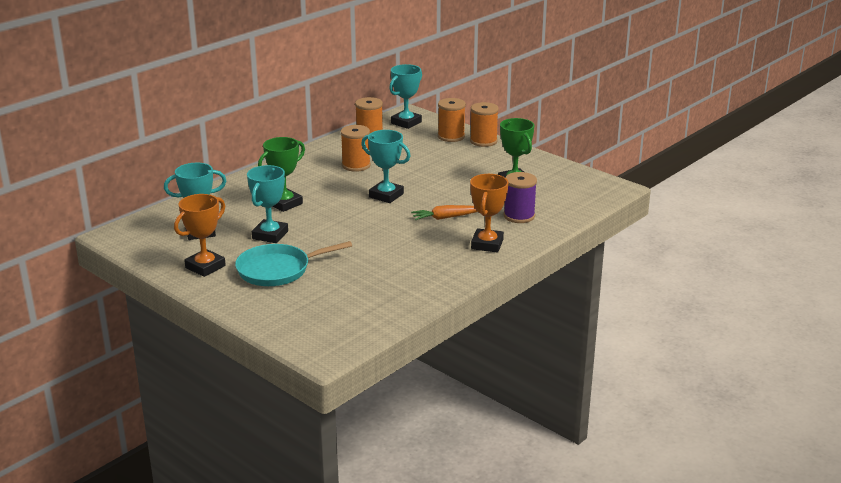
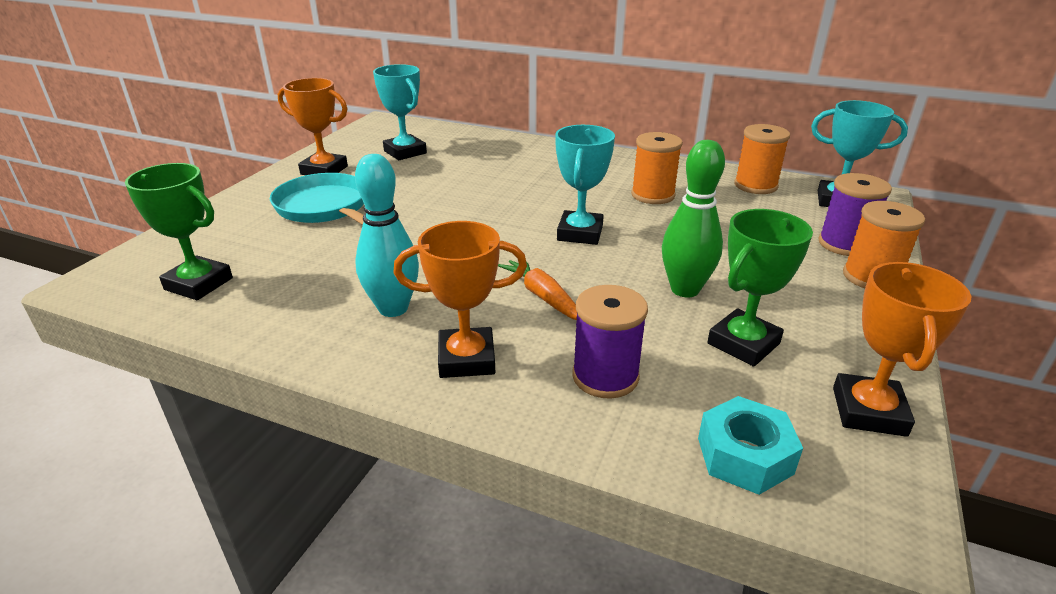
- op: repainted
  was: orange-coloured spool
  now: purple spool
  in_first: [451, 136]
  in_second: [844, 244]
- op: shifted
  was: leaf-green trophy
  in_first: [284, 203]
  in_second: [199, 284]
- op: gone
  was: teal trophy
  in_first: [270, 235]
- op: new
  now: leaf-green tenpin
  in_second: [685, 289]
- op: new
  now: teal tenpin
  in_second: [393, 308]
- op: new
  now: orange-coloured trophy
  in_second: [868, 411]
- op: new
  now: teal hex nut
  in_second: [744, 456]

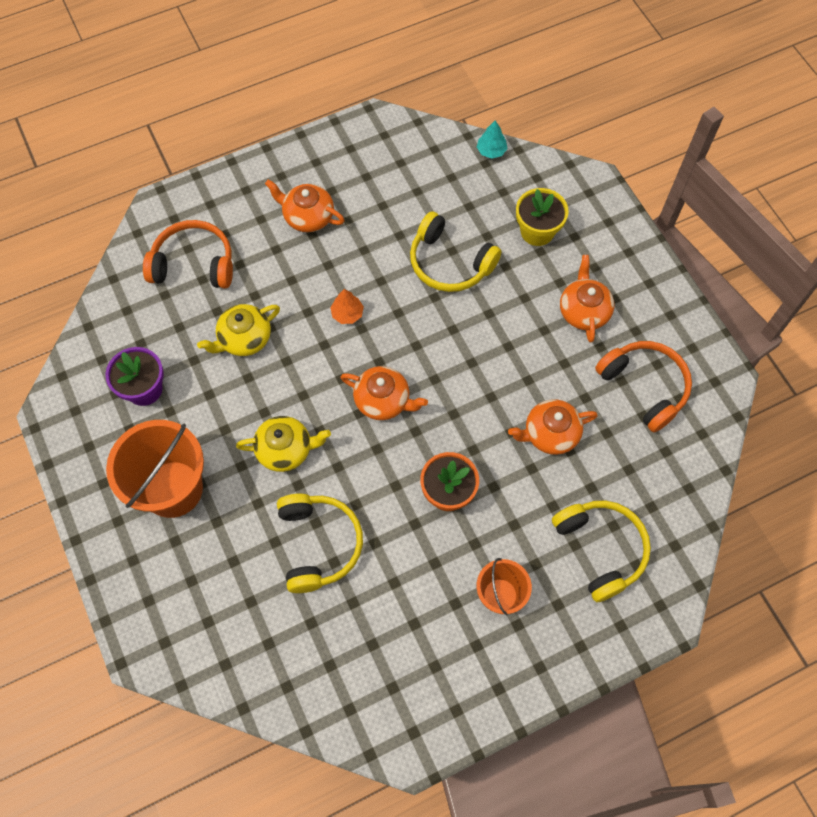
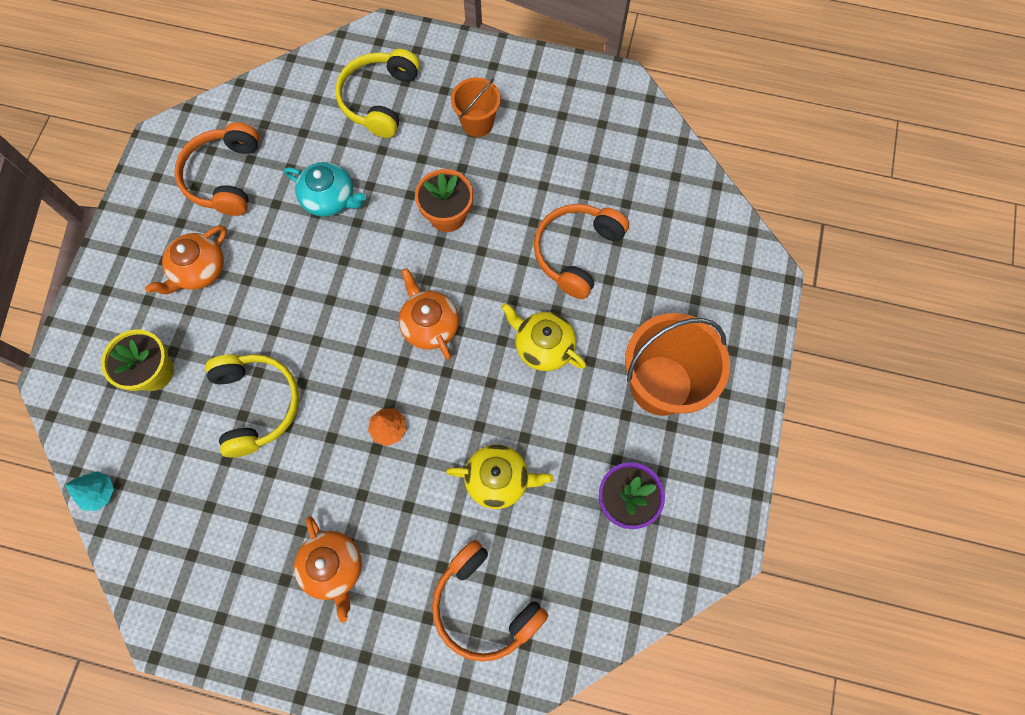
- op: repainted
  was: orange-coloured teapot
  now: teal teapot
  in_first: [550, 433]
  in_second: [330, 199]
- op: repainted
  was: yellow over-ear headphones
  now: orange-coloured over-ear headphones
  in_first: [319, 544]
  in_second: [576, 252]

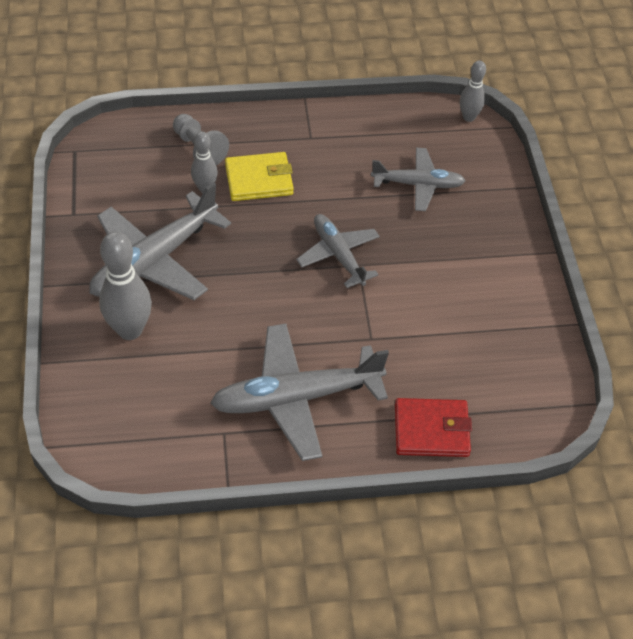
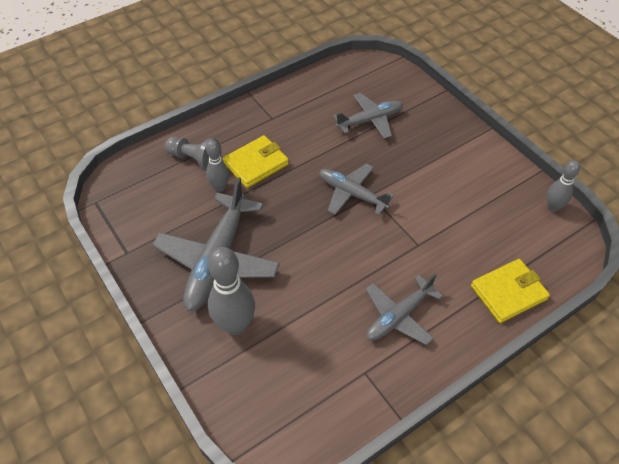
- op: shifted
  was: grey tenpin
  in_first: [468, 117]
  in_second: [553, 207]
- op: scaled
  was: grey plane
  in_first: [297, 397]
  in_second: [399, 316]
  ratio: 0.61
- op: repainted
  was: red wallet
  now: yellow wallet
  in_first: [431, 430]
  in_second: [508, 292]

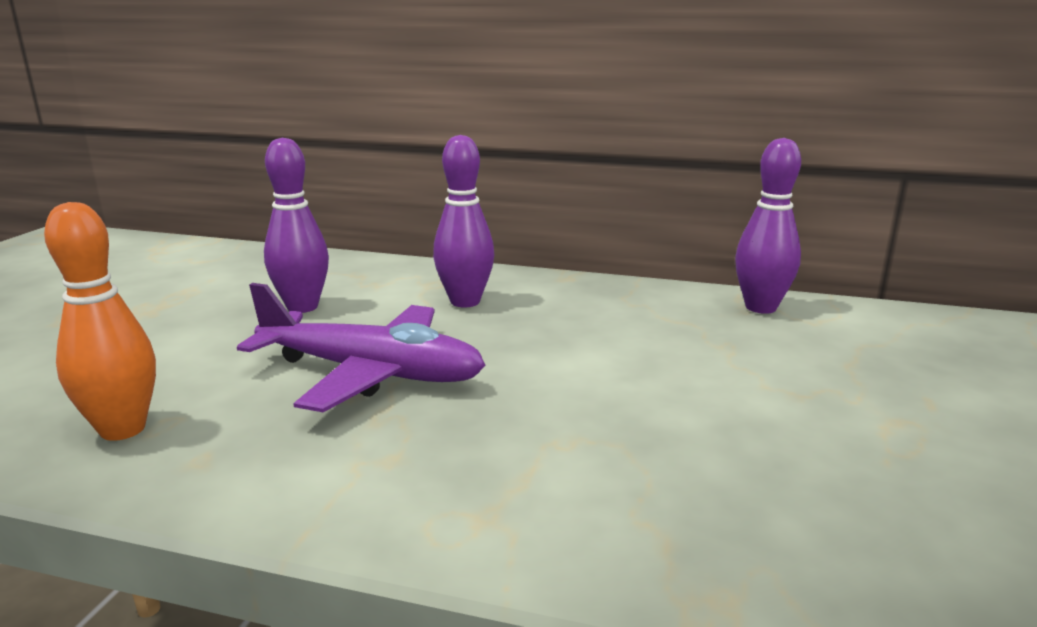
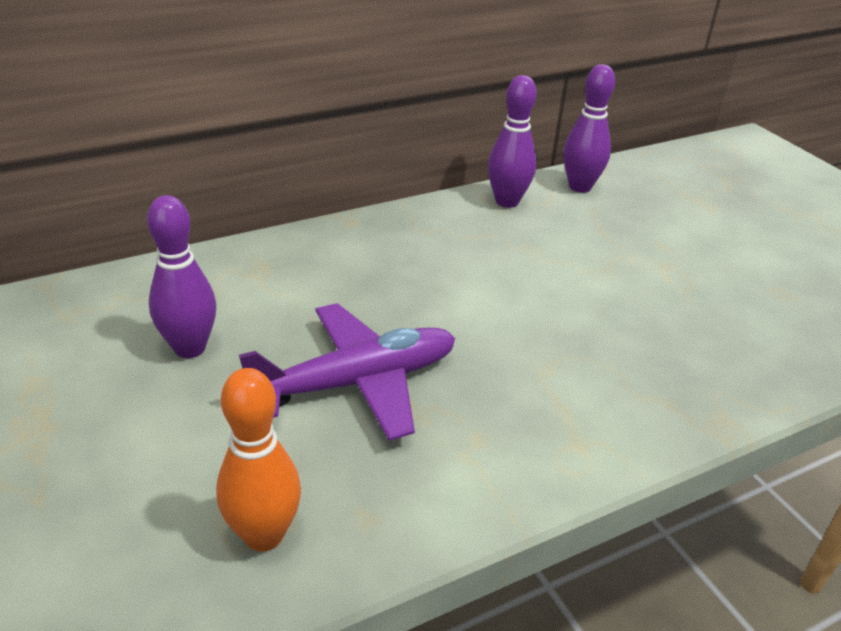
- op: shifted
  was: purple tenpin
  in_first: [465, 301]
  in_second: [580, 187]

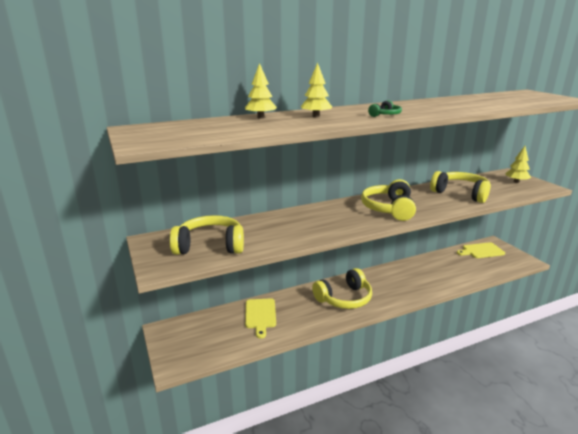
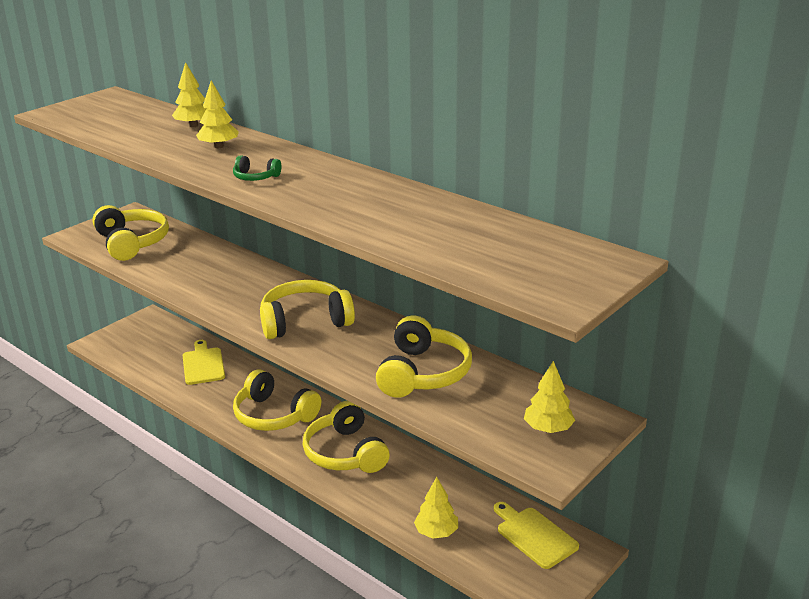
- op: rotated
  was: yellow cutting board
  in_first: [260, 315]
  in_second: [203, 364]
  clockwise: 105
- op: new
  now: yellow over-ear headphones
  in_second: [345, 453]
- op: new
  now: yellow toy tree
  in_second: [436, 532]

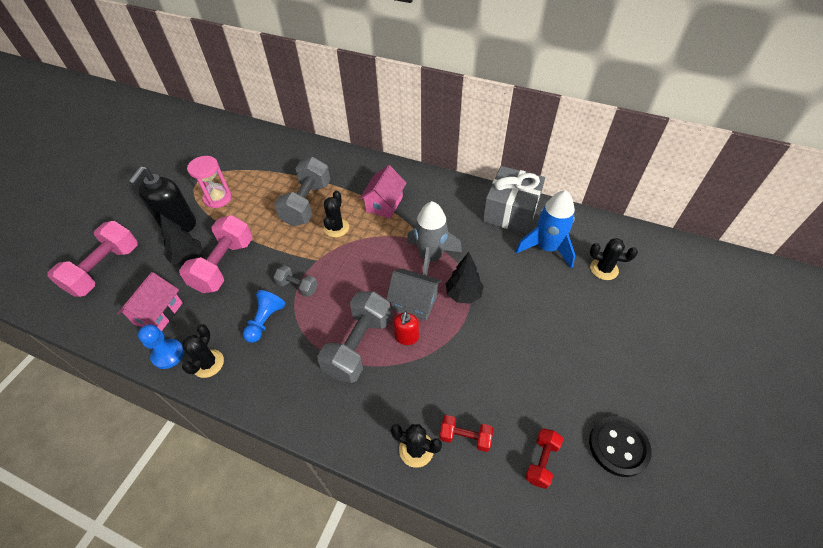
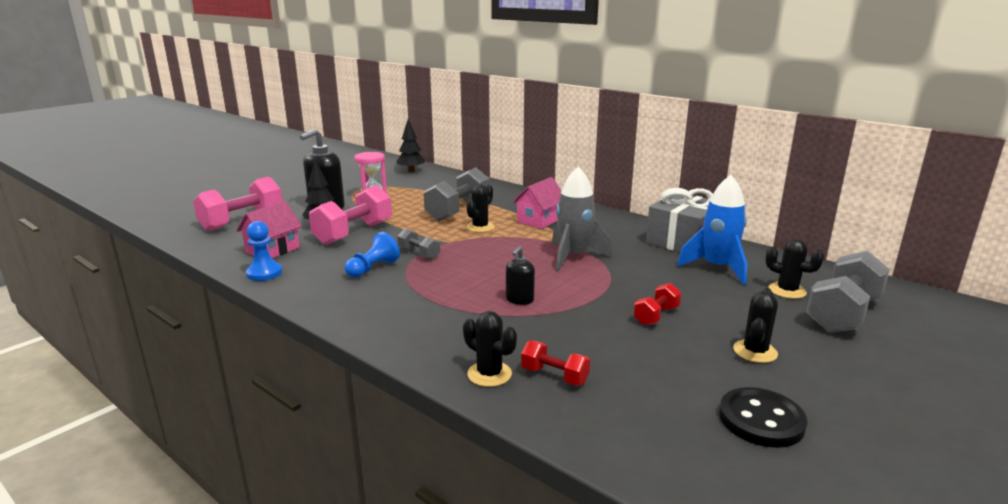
- op: shifted
  was: ebony toy tree
  in_first: [463, 294]
  in_second: [411, 171]
- op: gone
  was: grey house
  in_first: [414, 302]
- op: shifted
  was: grey dumbbell
  in_first: [358, 346]
  in_second: [843, 314]
- op: repainted
  was: red soap pump
  now: ebony soap pump
  in_first: [406, 337]
  in_second: [519, 300]
- op: shifted
  was: ebony prickly plant
  in_first: [208, 363]
  in_second: [755, 351]
- op: shifted
  was: red dumbbell
  in_first: [541, 461]
  in_second: [656, 316]

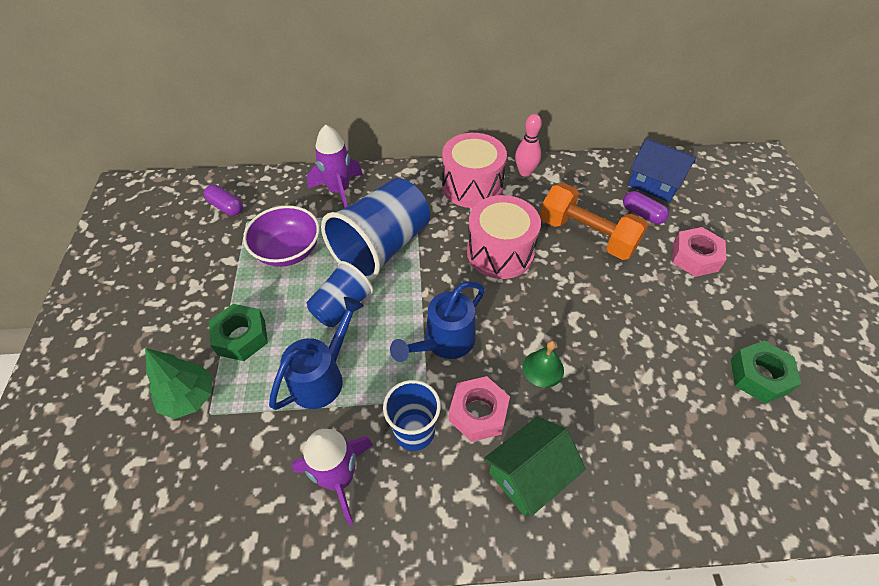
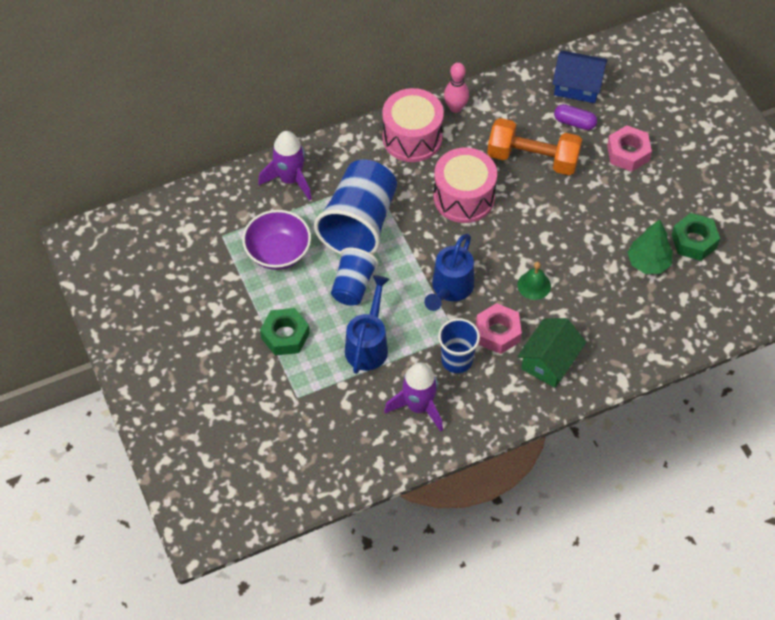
- op: gone
  was: purple capsule
  in_first: [226, 207]
- op: shifted
  was: leaf-green toy tree
  in_first: [189, 398]
  in_second: [648, 263]

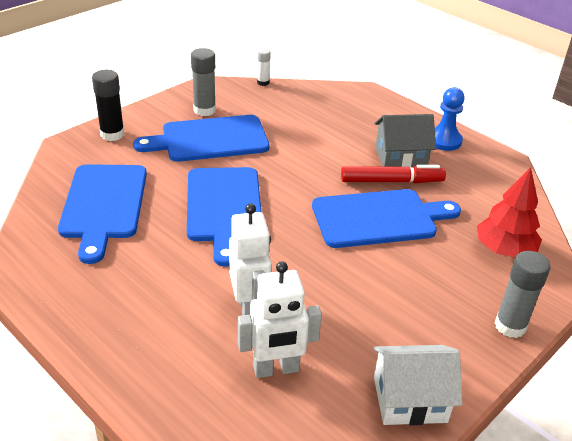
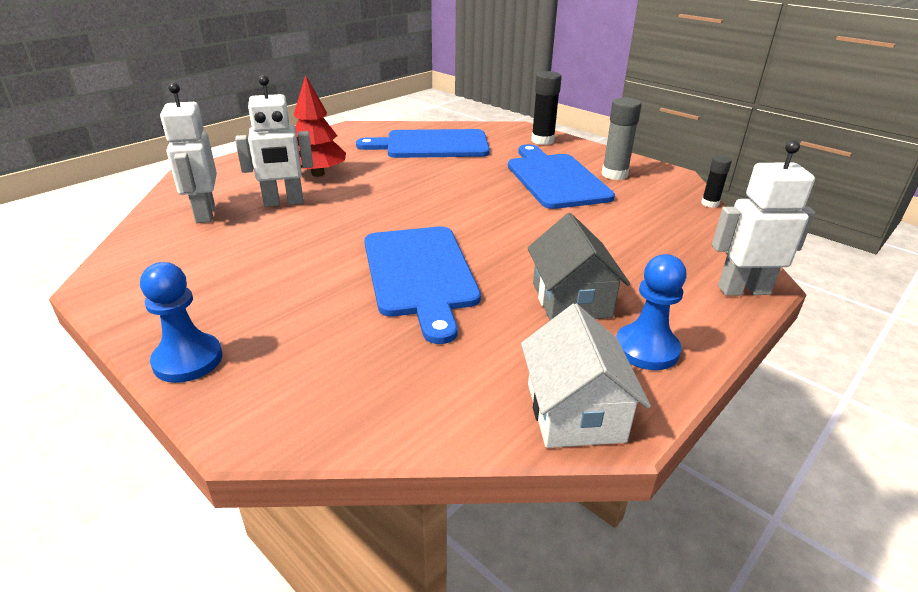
- op: repainted
  was: snow-white stick of glue
  now: ebony stick of glue
  in_first: [263, 82]
  in_second: [710, 203]
- op: gone
  was: red felt pen
  in_first: [391, 181]
- op: gone
  was: royal blue cutting board
  in_first: [224, 208]
- op: shifted
  was: red toy tree
  in_first: [504, 250]
  in_second: [318, 174]
- op: swapped
  was: grey stick of glue
  now: royal blue pawn
  in_first: [510, 326]
  in_second: [188, 360]
- op: shifted
  was: snow-white house
  in_first: [410, 399]
  in_second: [575, 412]
- op: new
  now: snow-white robot
  in_second: [743, 290]

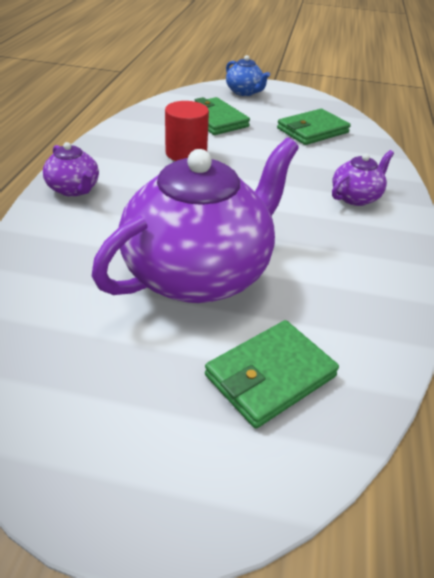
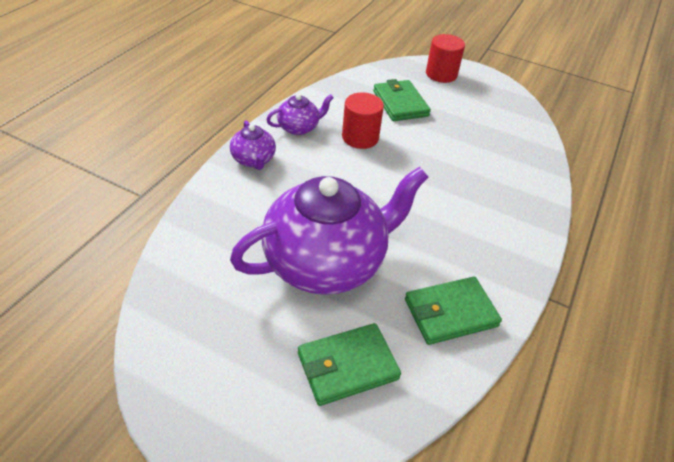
- op: swapped
  was: royal blue teapot
  now: red cylinder
  in_first: [244, 92]
  in_second: [441, 74]
- op: shifted
  was: leaf-green wallet
  in_first: [312, 130]
  in_second: [450, 313]
- op: shifted
  was: purple teapot
  in_first: [356, 197]
  in_second: [299, 127]

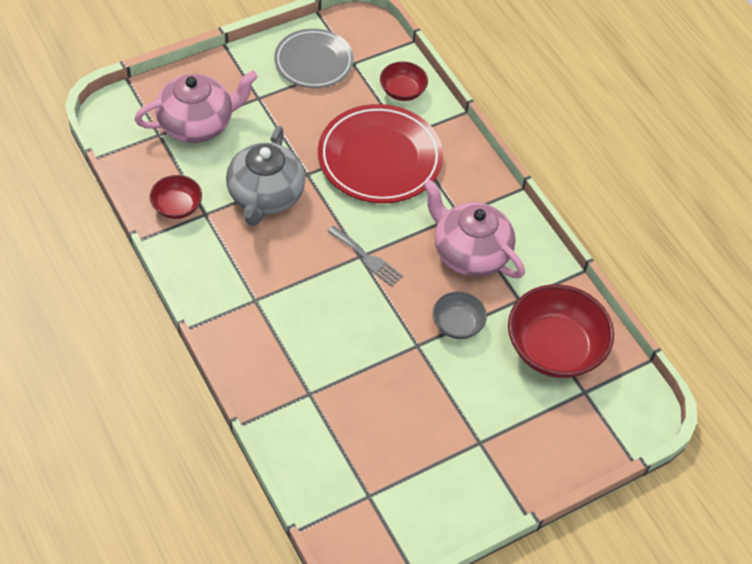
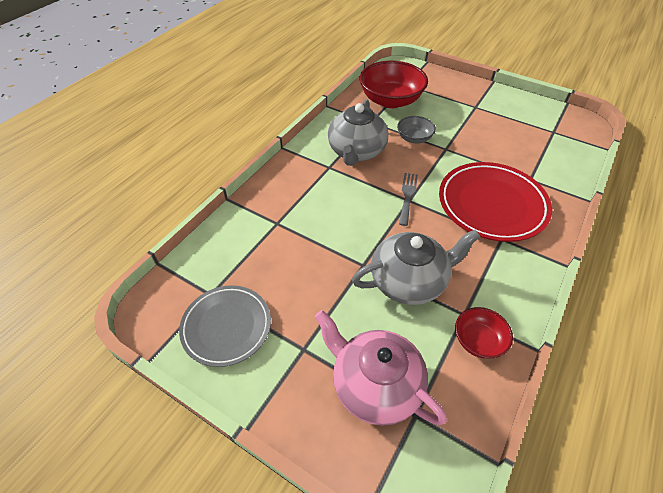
- op: gone
  was: red deep dish
  in_first: [402, 91]
- op: shifted
  was: red dinner plate
  in_first: [379, 158]
  in_second: [492, 205]
- op: repainted
  was: pink teapot
  now: grey teapot
  in_first: [470, 252]
  in_second: [356, 152]

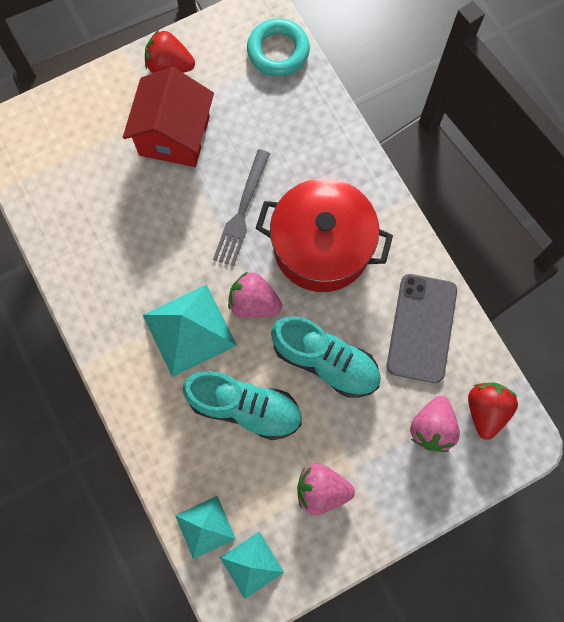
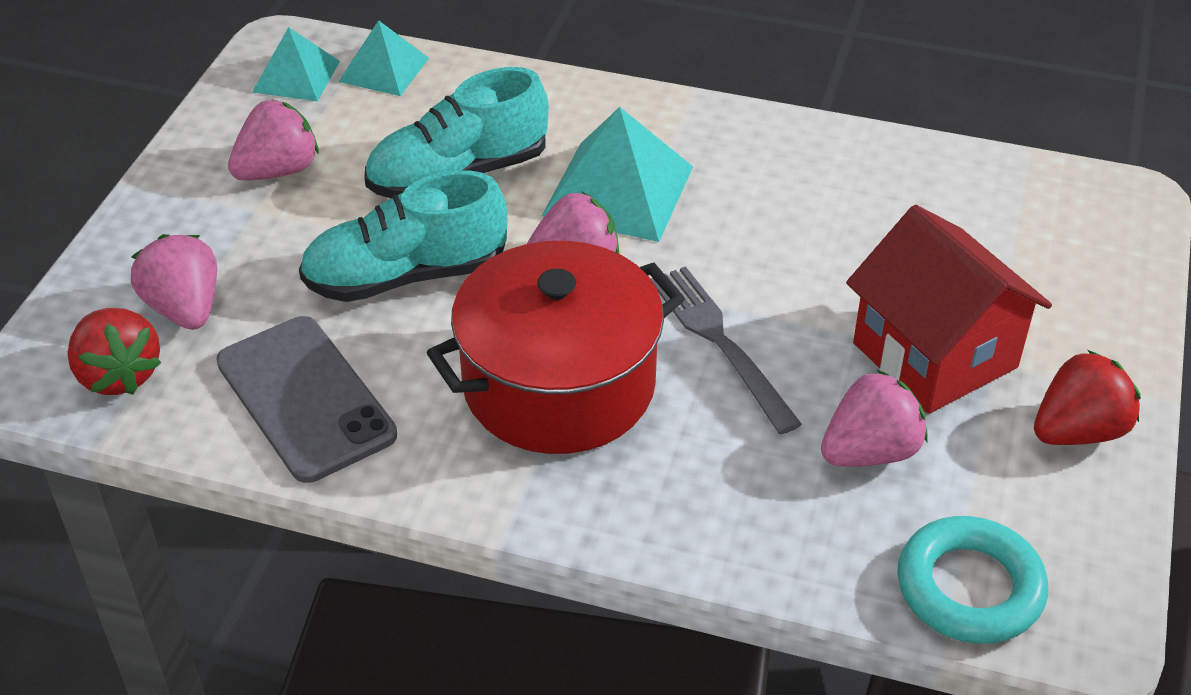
- op: new
  now: pink strawberry
  in_second: [869, 452]

